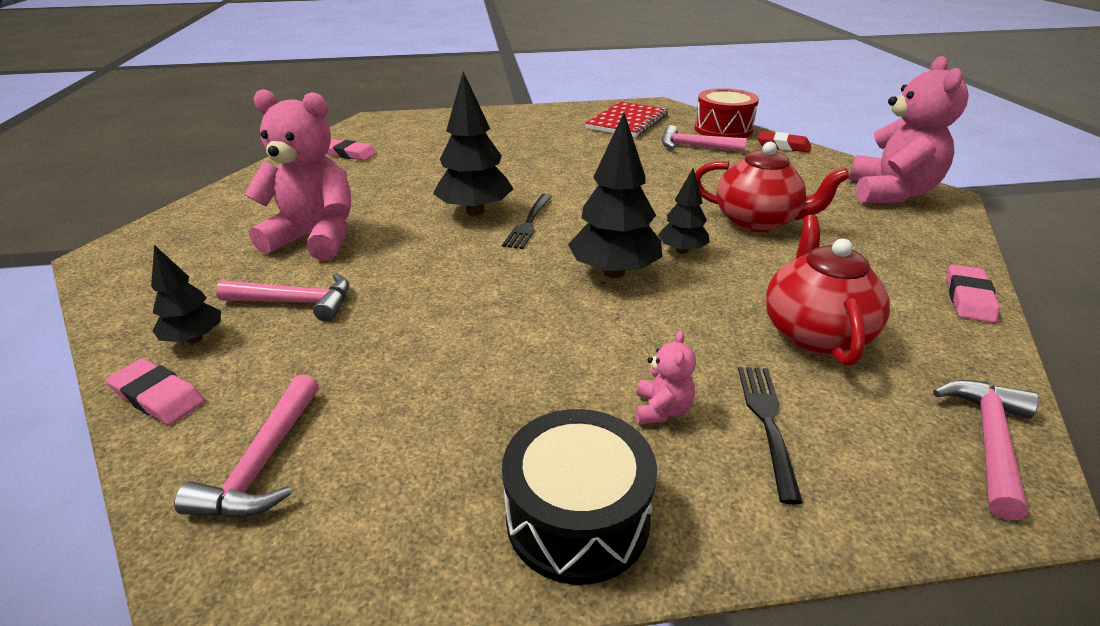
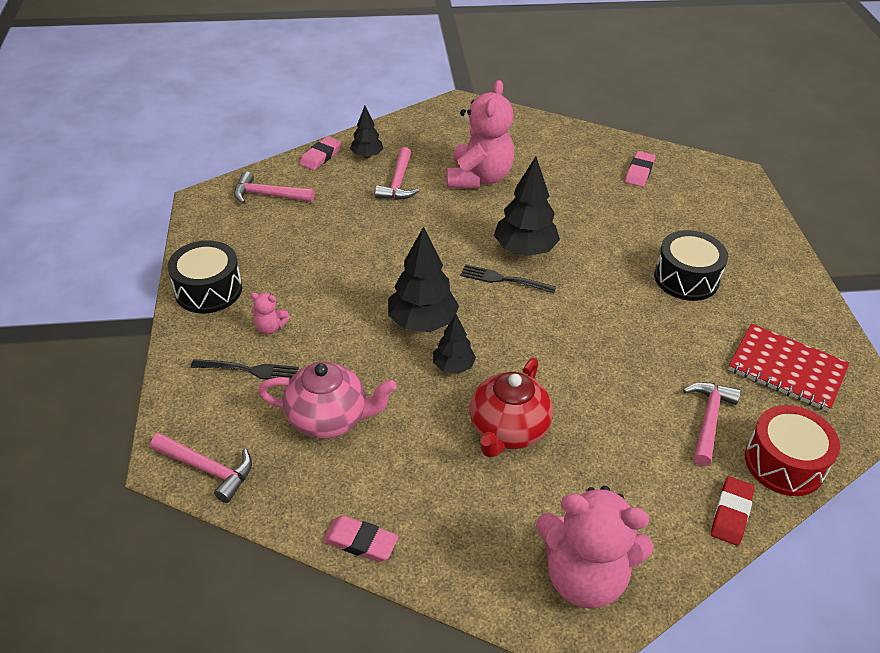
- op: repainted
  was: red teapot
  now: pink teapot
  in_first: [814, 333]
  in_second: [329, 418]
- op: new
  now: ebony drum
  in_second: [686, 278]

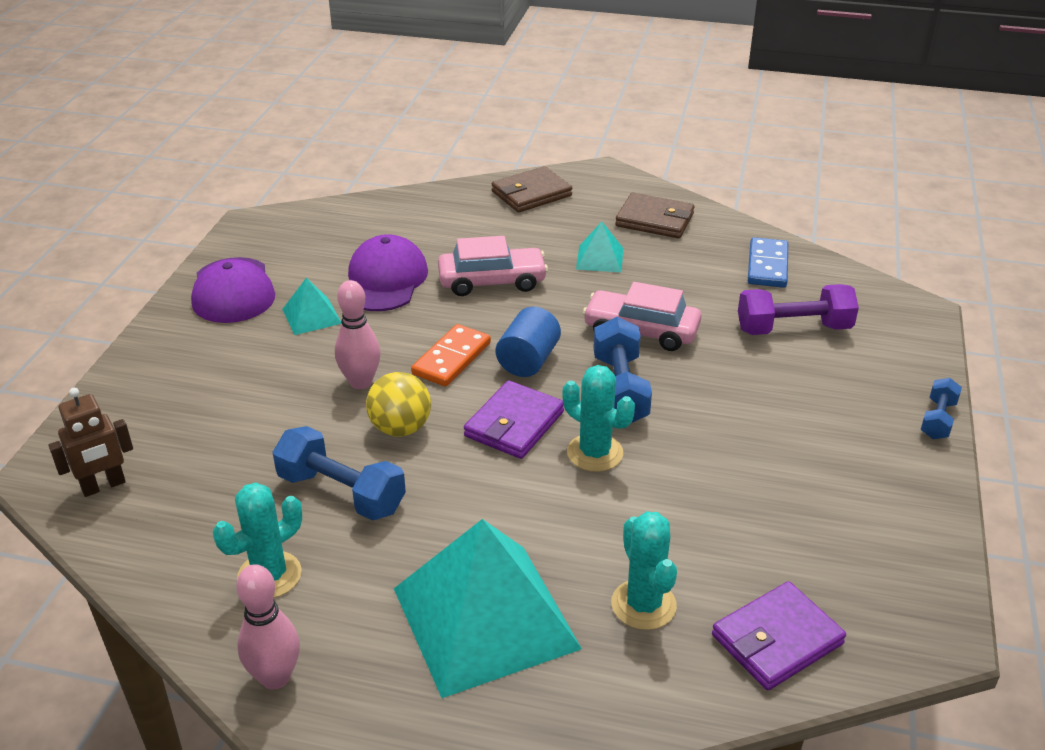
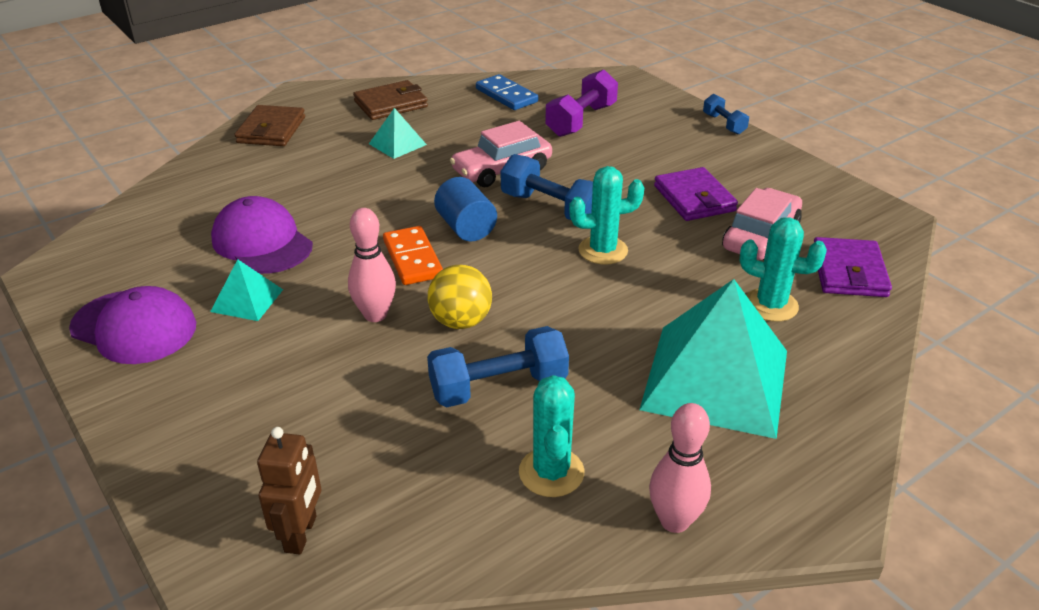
- op: shifted
  was: pink automobile
  in_first: [492, 281]
  in_second: [760, 237]
- op: shifted
  was: purple wallet
  in_first: [514, 424]
  in_second: [694, 198]

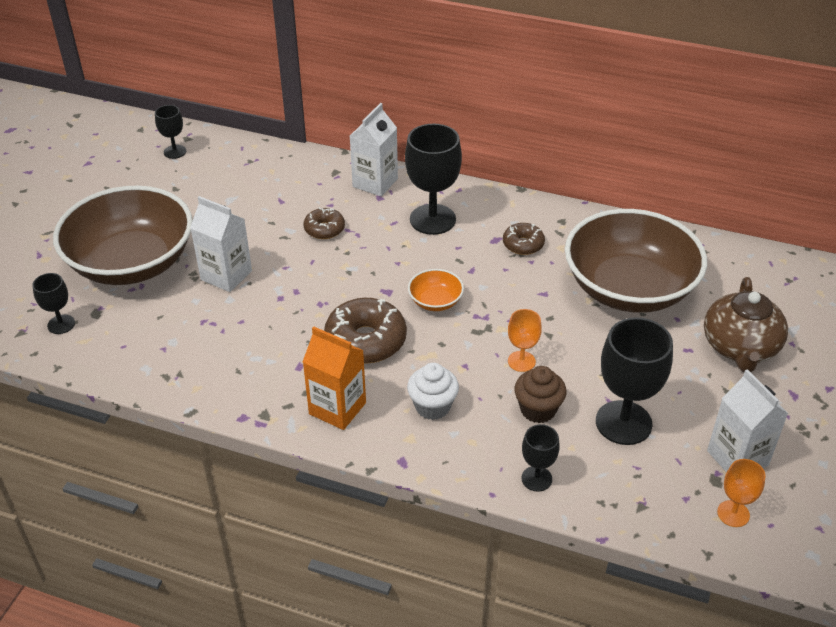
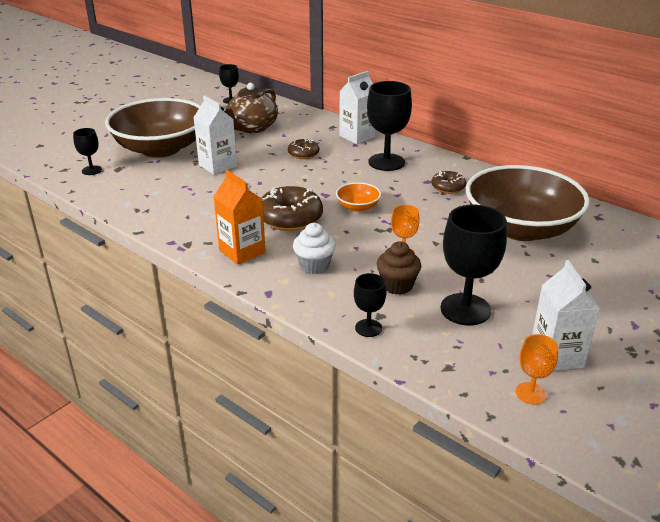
- op: shifted
  was: brown teapot
  in_first: [740, 348]
  in_second: [252, 127]

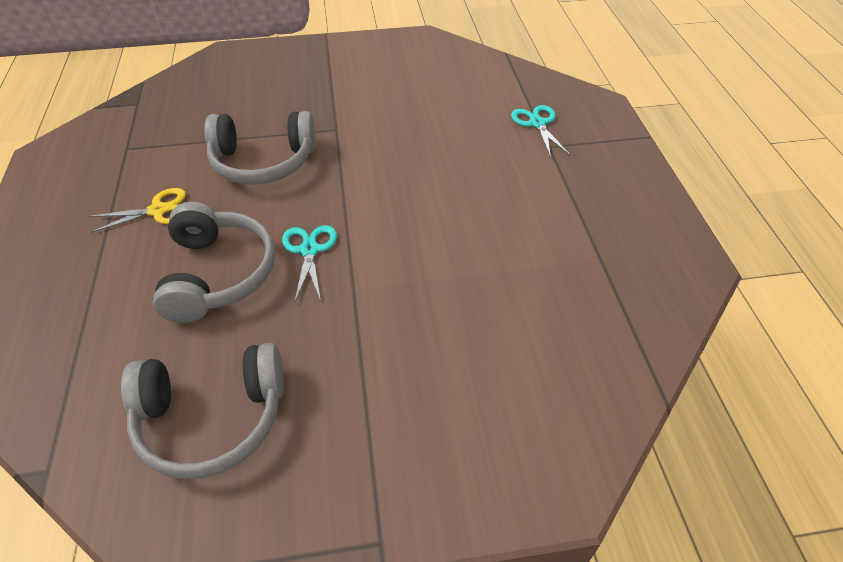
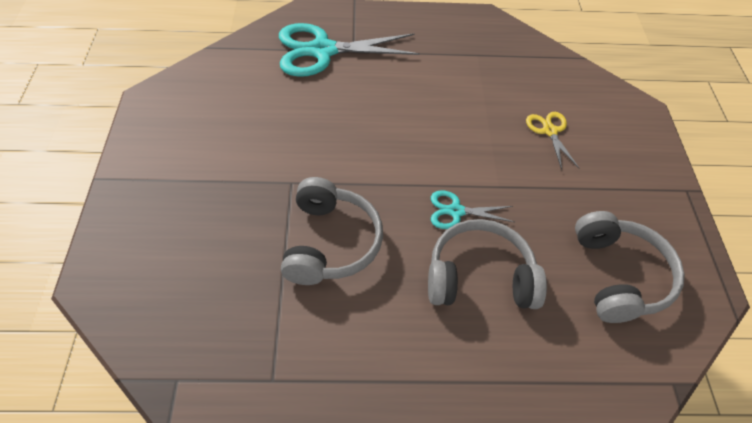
- op: scaled
  was: teal scissors
  in_first: [537, 123]
  in_second: [322, 50]
  ratio: 2.03
- op: shifted
  was: yellow scissors
  in_first: [158, 210]
  in_second: [550, 131]

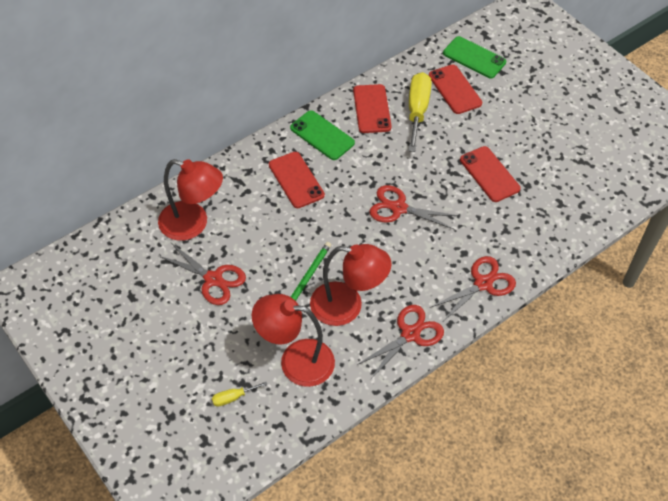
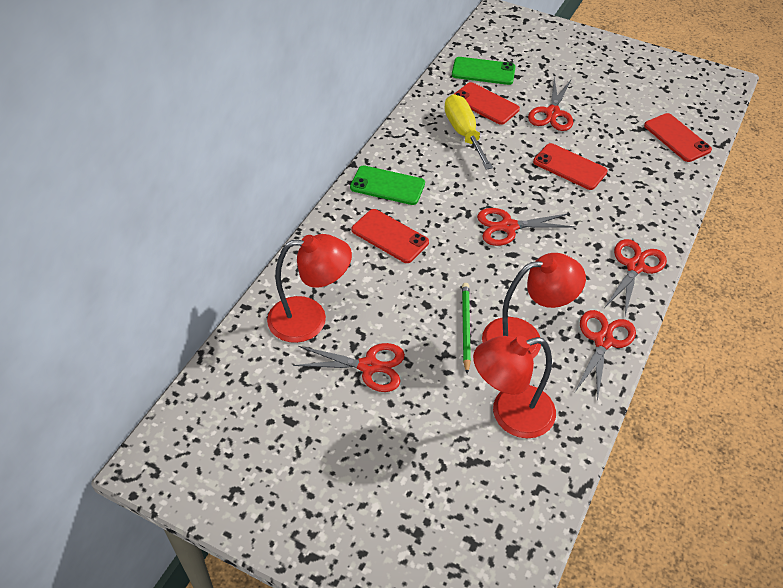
- op: shifted
  was: red mobile phone
  in_first: [372, 109]
  in_second: [677, 138]
- op: gone
  was: yellow flat screwdriver
  in_first: [233, 397]
- op: new
  now: red scissors
  in_second: [552, 113]

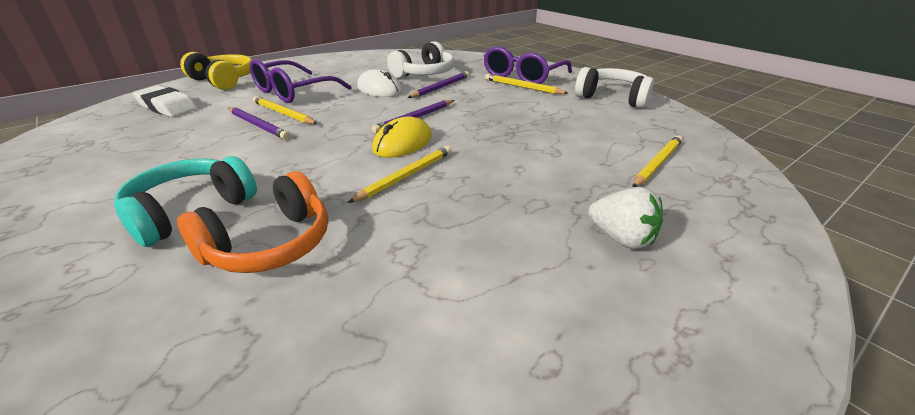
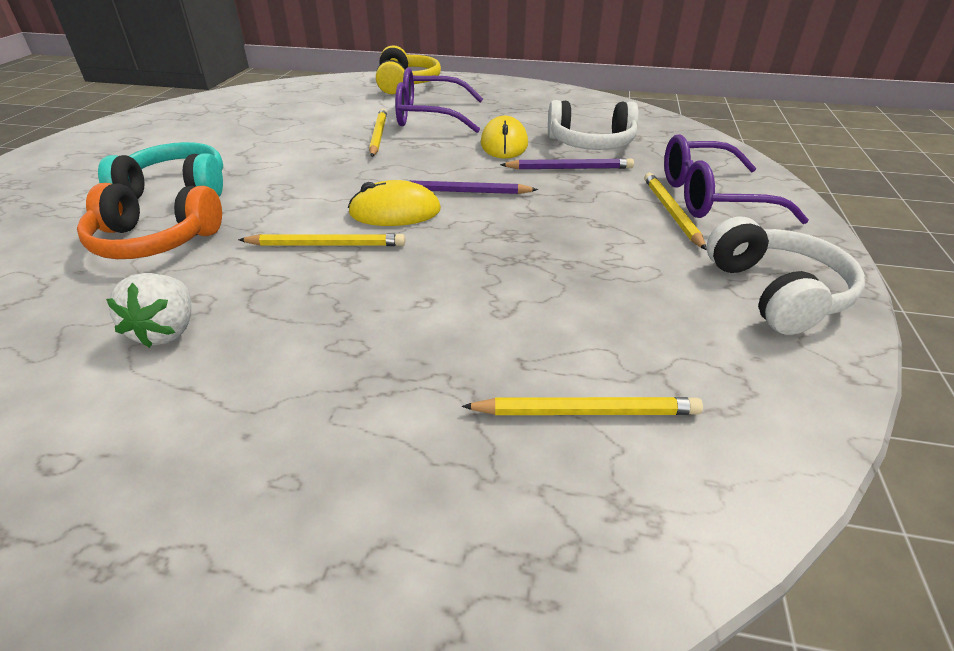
- op: repainted
  was: snow-white computer mouse
  now: yellow computer mouse
  in_first: [379, 89]
  in_second: [504, 144]
- op: gone
  was: snow-white gum eraser
  in_first: [167, 107]
- op: gone
  was: purple lead pencil
  in_first: [257, 125]
- op: shifted
  was: snow-white strawberry
  in_first: [621, 238]
  in_second: [167, 331]

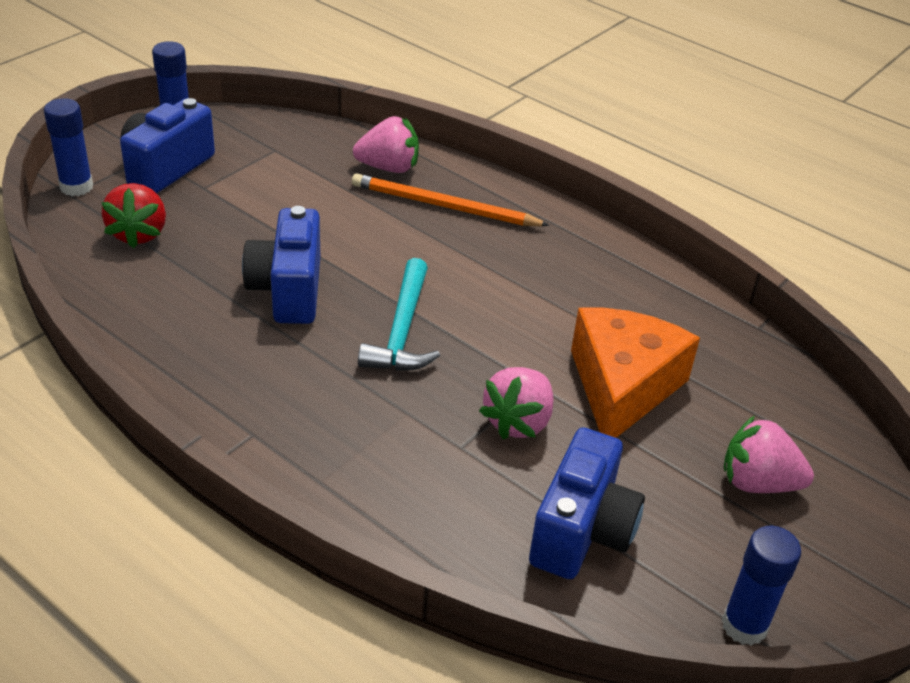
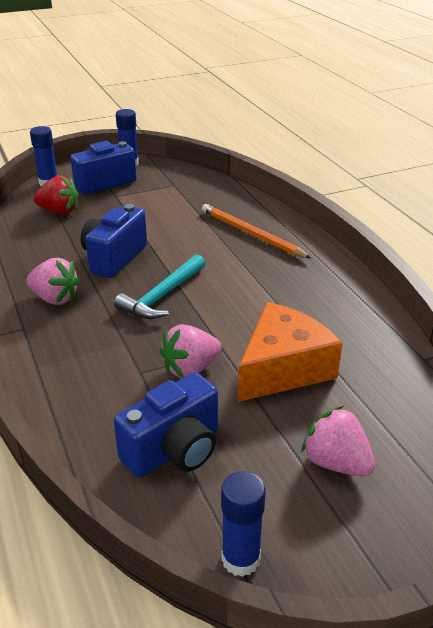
- op: shifted
  was: pink strawberry
  in_first: [388, 167]
  in_second: [55, 298]
- op: rotated
  was: red strawberry
  in_first: [139, 233]
  in_second: [59, 211]
  clockwise: -105

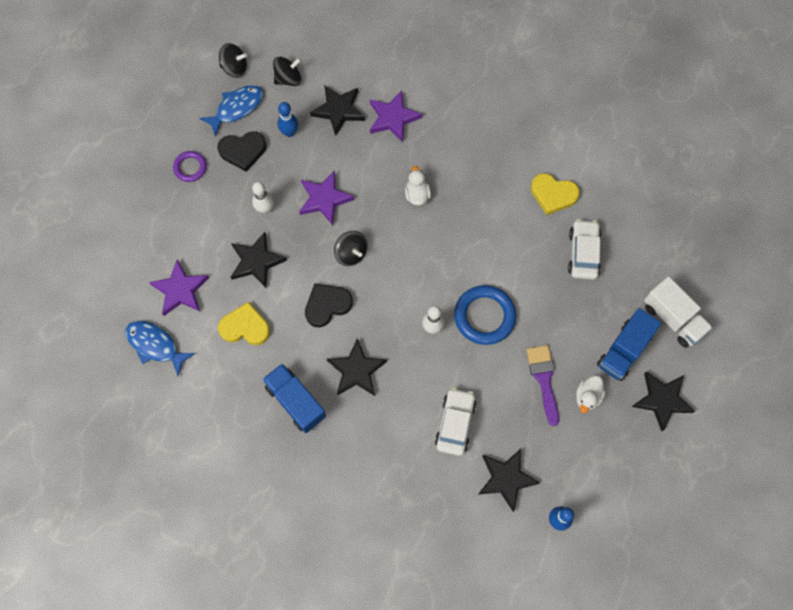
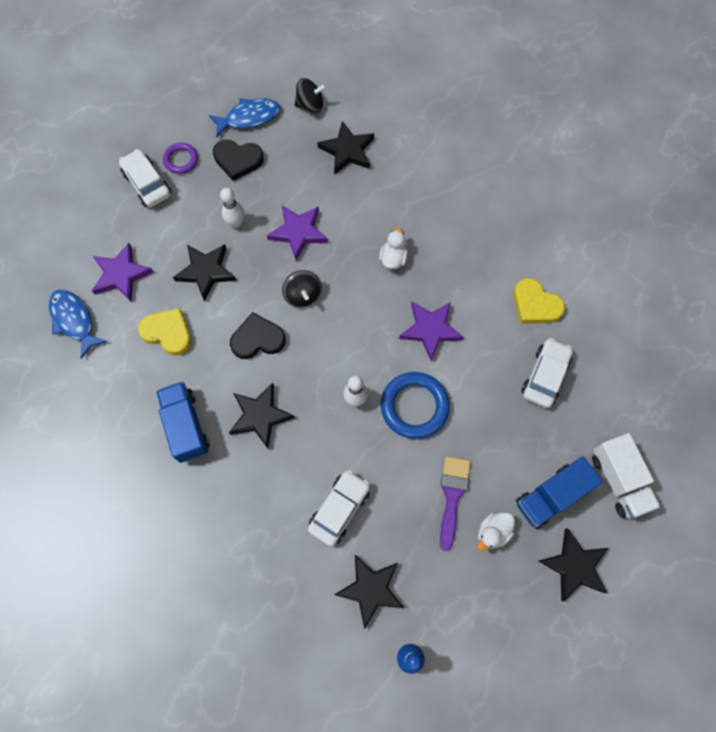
- op: gone
  was: ebony whirligig
  in_first: [235, 68]
- op: shifted
  was: purple star
  in_first: [393, 118]
  in_second: [430, 330]
- op: gone
  was: royal blue tenpin
  in_first: [289, 132]
- op: new
  now: snow-white automobile
  in_second: [147, 184]

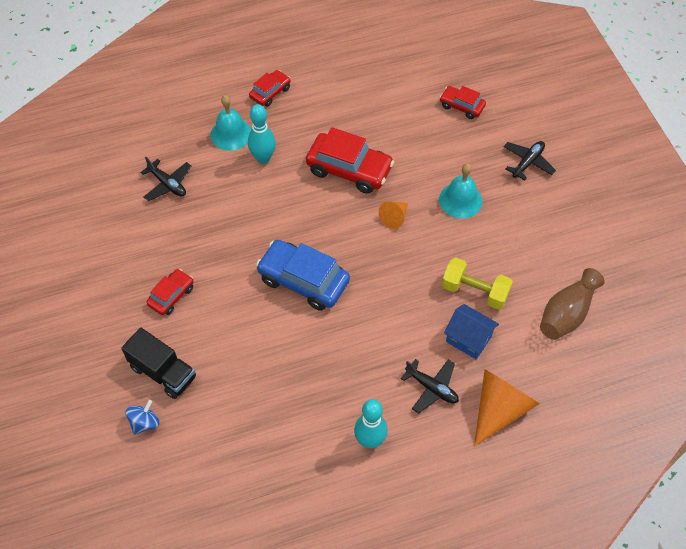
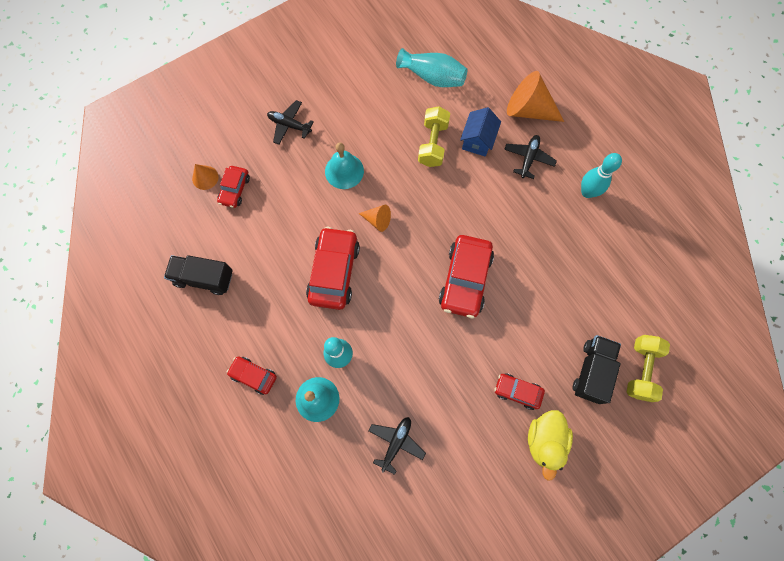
- op: repainted
  was: royal blue automobile
  now: red automobile
  in_first: [303, 281]
  in_second: [465, 280]
- op: repainted
  was: brown tall vase
  now: teal tall vase
  in_first: [566, 314]
  in_second: [432, 77]
- op: swapped
  was: royal blue whirligig
  now: yellow dumbbell
  in_first: [144, 423]
  in_second: [641, 369]
- op: new
  now: orange-coloured cone shape
  in_second: [205, 177]
- op: new
  now: ebony toy truck
  in_second: [204, 278]
- op: new
  now: yellow toy duck
  in_second: [544, 440]

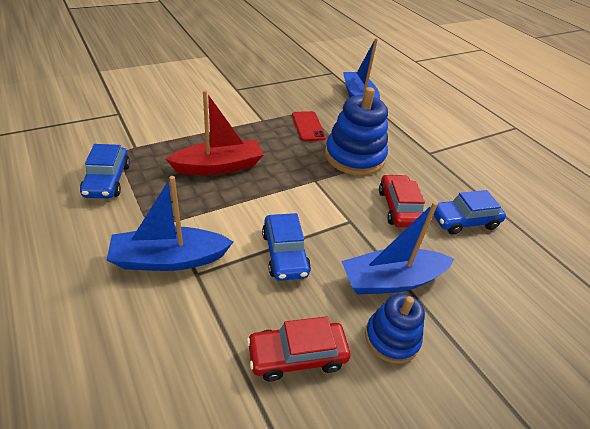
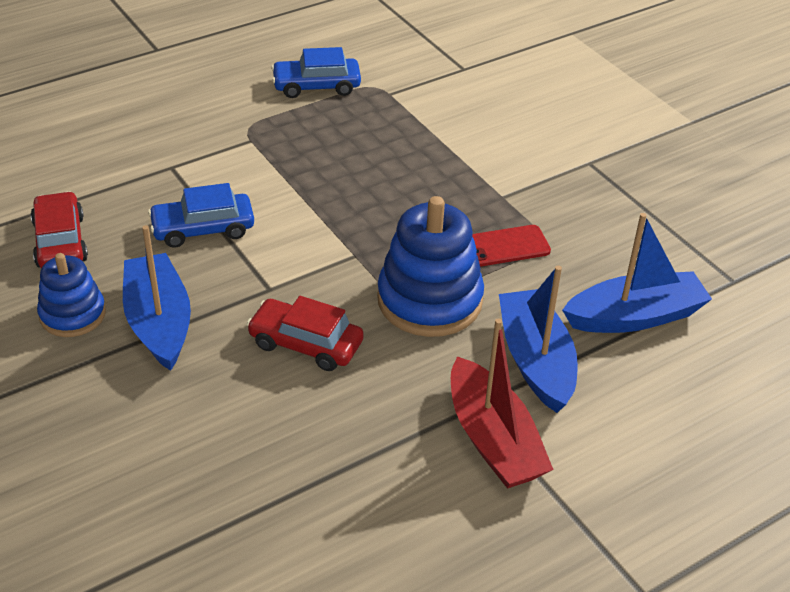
- op: shifted
  was: red sailboat
  in_first: [218, 166]
  in_second: [493, 439]
- op: rotated
  was: red automobile
  in_first: [398, 208]
  in_second: [305, 344]
  clockwise: -150
- op: shifted
  was: royal blue sailboat
  in_first: [169, 259]
  in_second: [535, 361]
- op: gone
  was: royal blue automobile
  in_first: [464, 221]

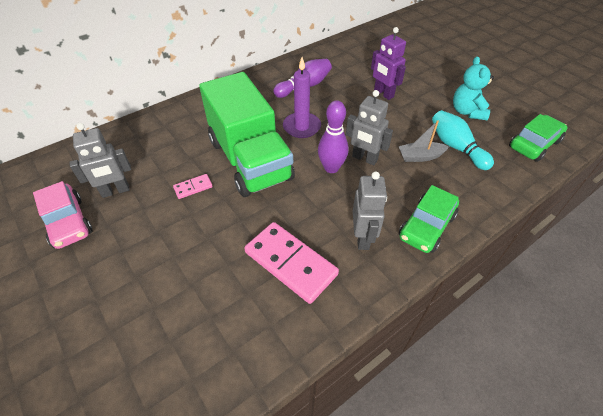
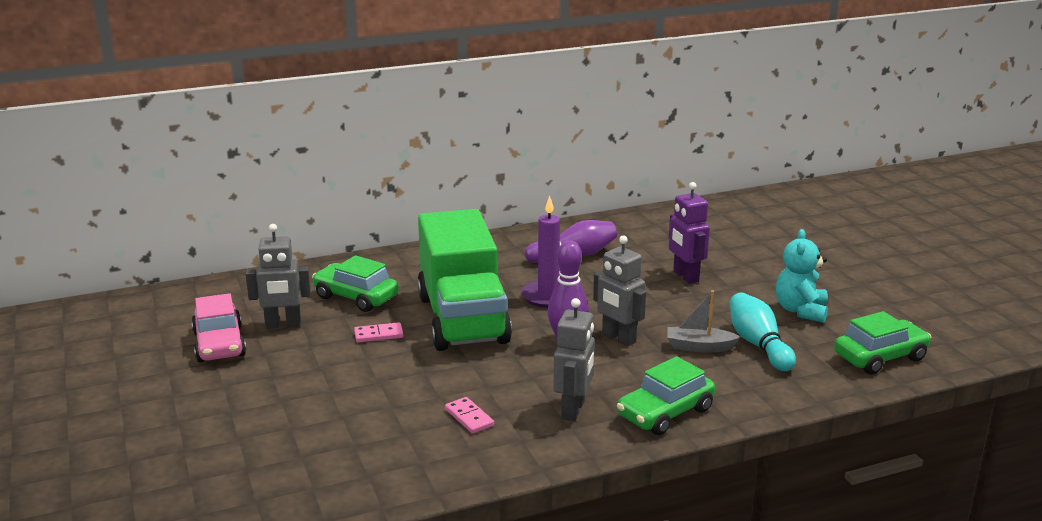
- op: scaled
  was: pink domino piece
  in_first: [290, 263]
  in_second: [469, 417]
  ratio: 0.46
- op: new
  now: leaf-green automobile
  in_second: [356, 297]

